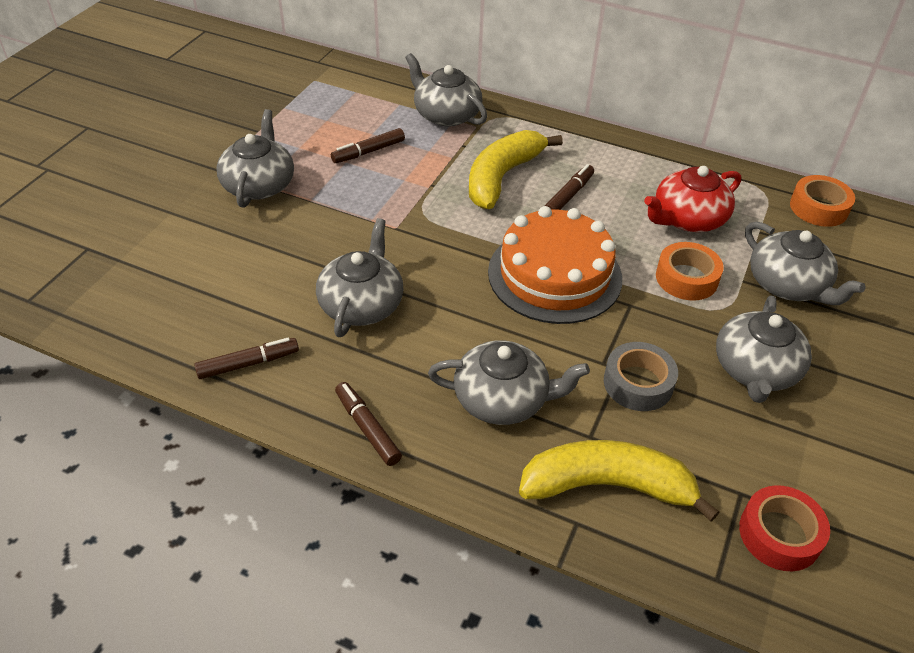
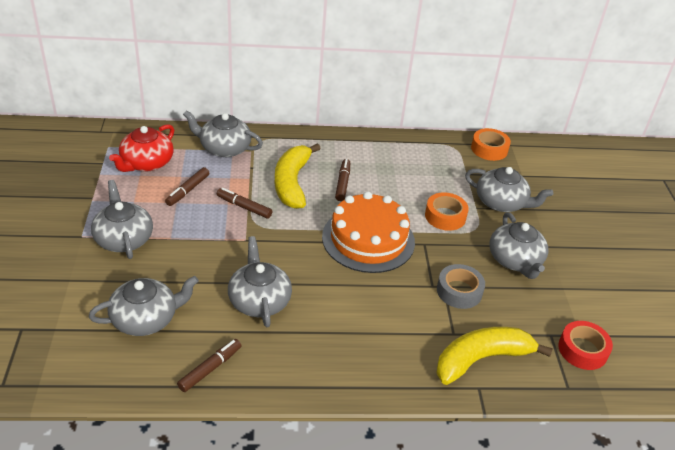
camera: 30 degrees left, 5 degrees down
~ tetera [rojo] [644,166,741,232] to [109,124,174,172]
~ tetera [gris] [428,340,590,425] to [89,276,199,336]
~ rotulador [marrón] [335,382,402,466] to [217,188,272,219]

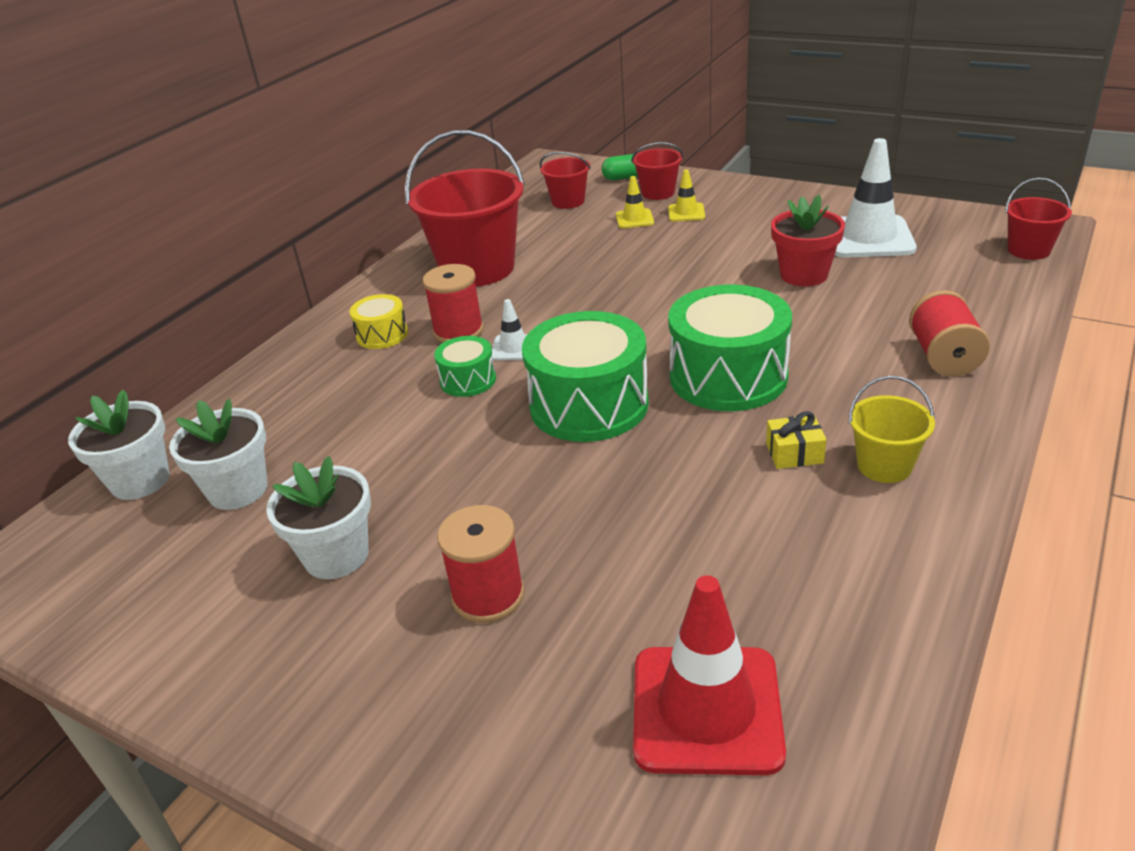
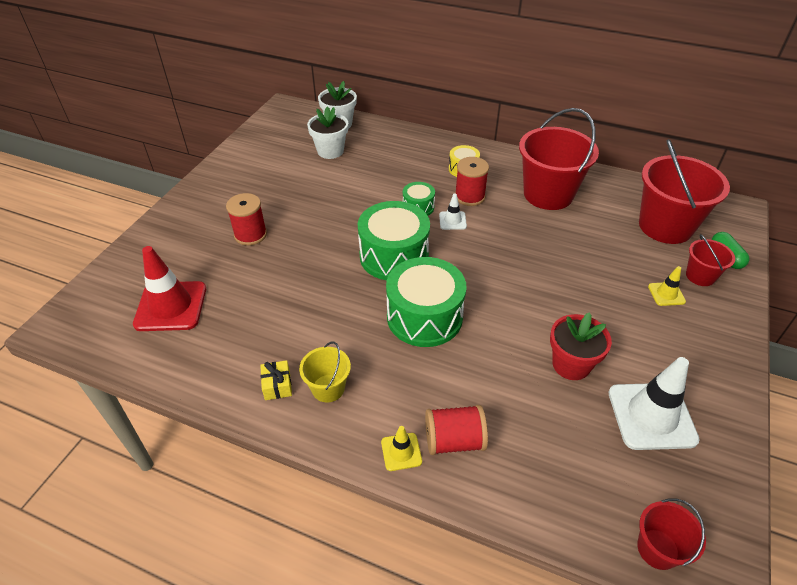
camera: 80 degrees right, 10 degrees up
~ balde [rojo] [539,152,591,209] = [639,139,730,244] x2.02
~ cono de tráfico [amarillo] [616,176,654,228] to [381,426,422,471]
~ regalo [amarillo] [766,411,827,469] to [260,360,292,400]
- maceta [blanco] [266,456,371,579]

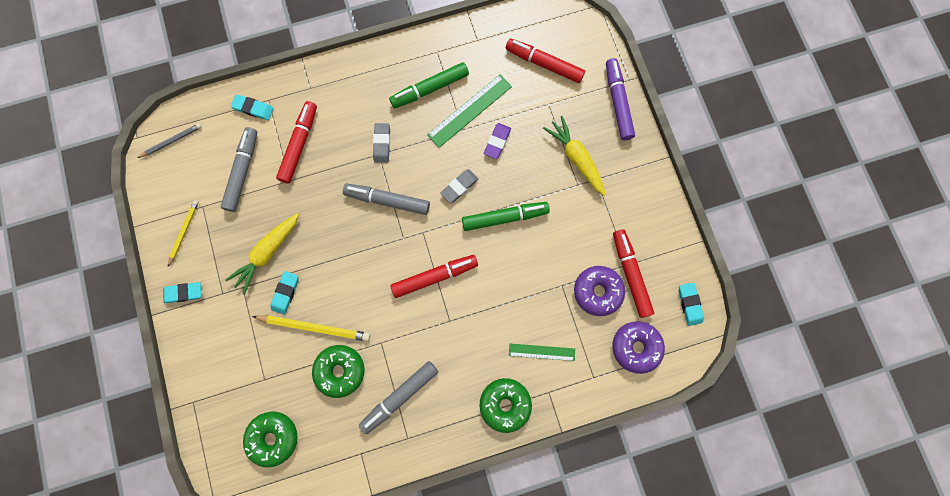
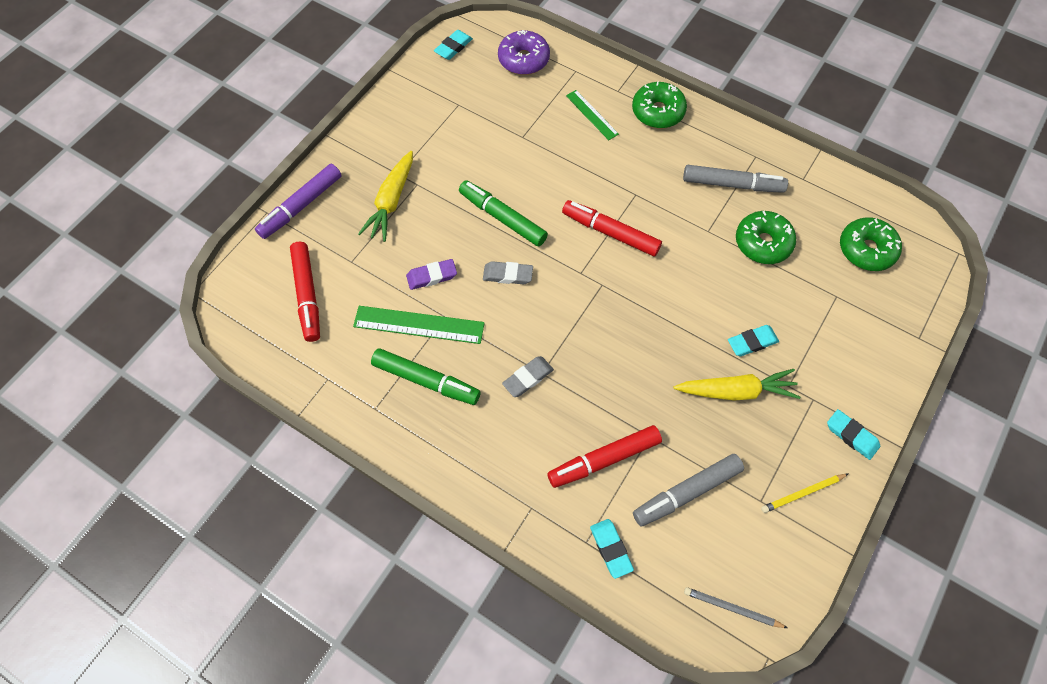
camera: 130 degrees left, 15 degrees down
- rotulador [gris] [343,183,430,215]
- rotulador [rojo] [613,229,654,318]
- rosquilla [morado] [574,266,625,316]
- lápiz [amarillo] [252,315,370,341]

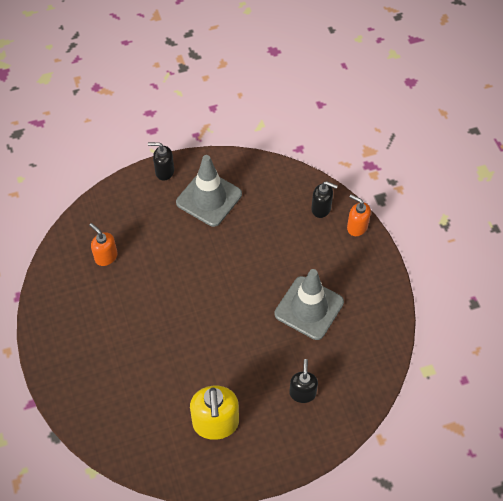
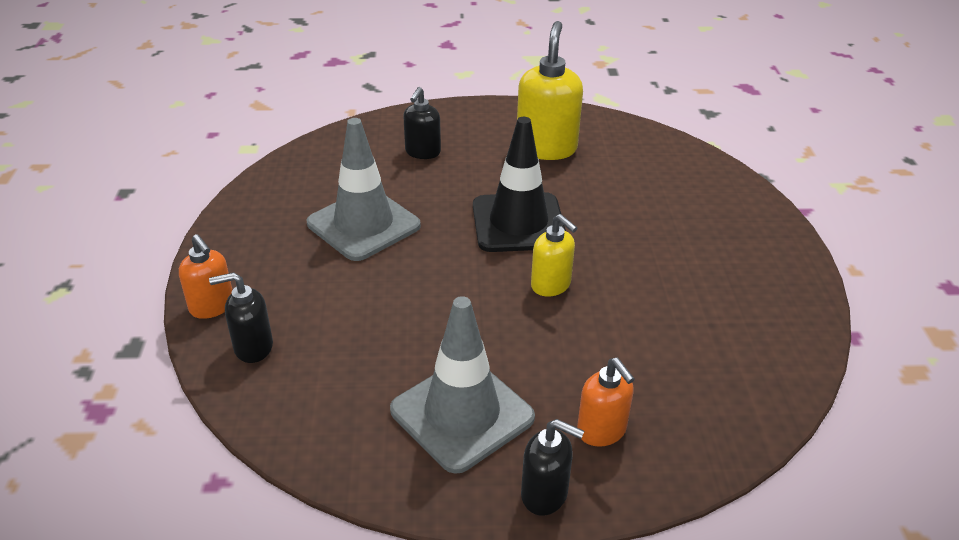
camera: 165 degrees left, 20 degrees down
~ dispensador de jabón [negro] [311,181,338,218] = [209,272,273,363] 45 degrees counterclockwise
~ dispensador de jabón [naranja] [89,223,118,266] to [577,358,635,447]
+ cono de tráfico [negro] [473,117,566,252]
+ dispensador de jabón [amarillo] [531,214,577,297]

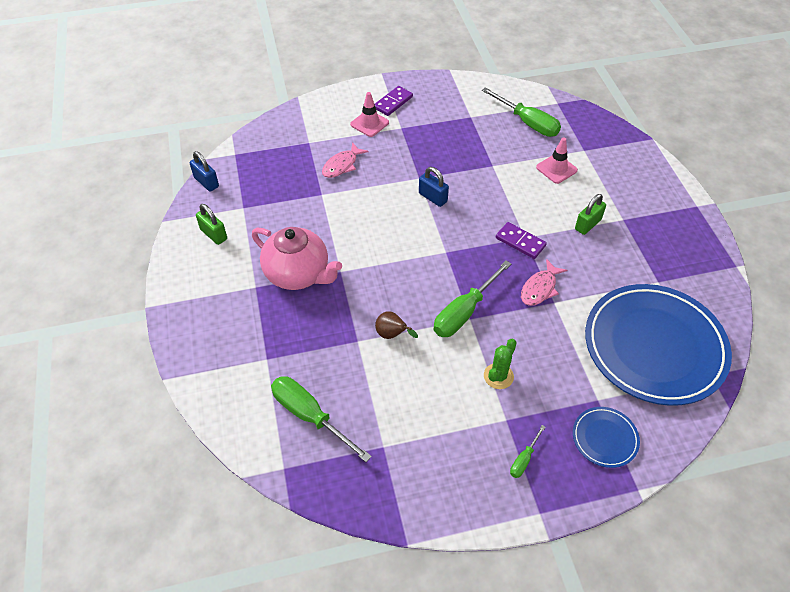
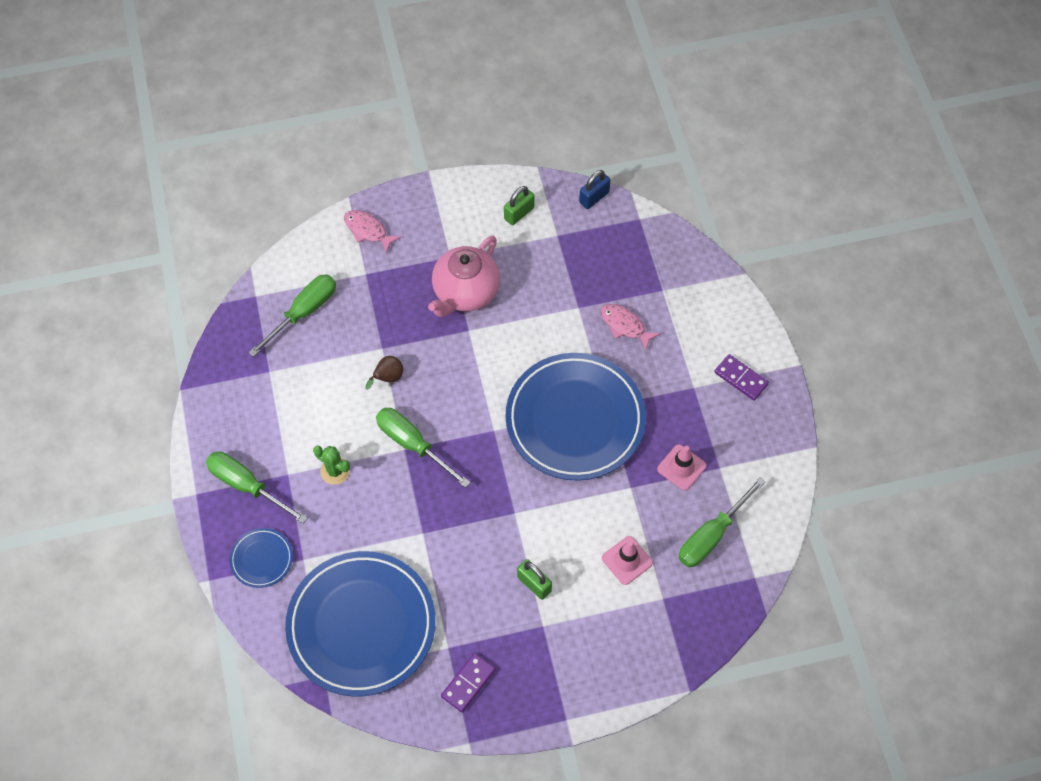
camera: 90 degrees right, 10 degrees up
~ cono de tráfico [rosa] [350,92,389,137] to [657,444,706,490]
~ candado [azul] [419,167,449,207] to plato [azul] [506,353,646,481]
~ ficha de dominó [morado] [496,222,547,259] to [441,653,495,712]
~ pez [rosa] [521,259,567,306] to [344,210,401,253]
~ destornillador [verde] [510,425,545,478] = [206,451,308,524] x2.04

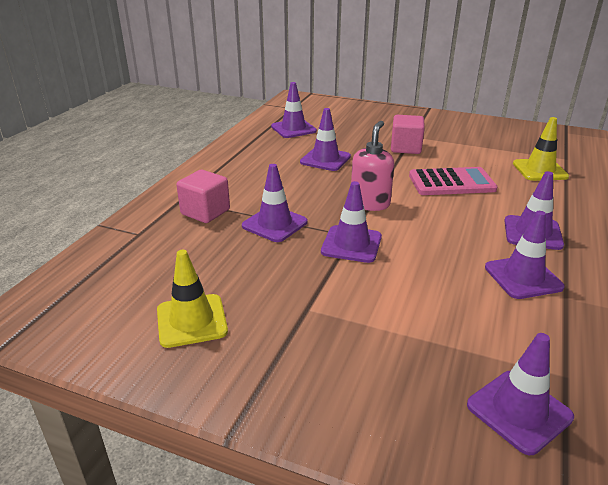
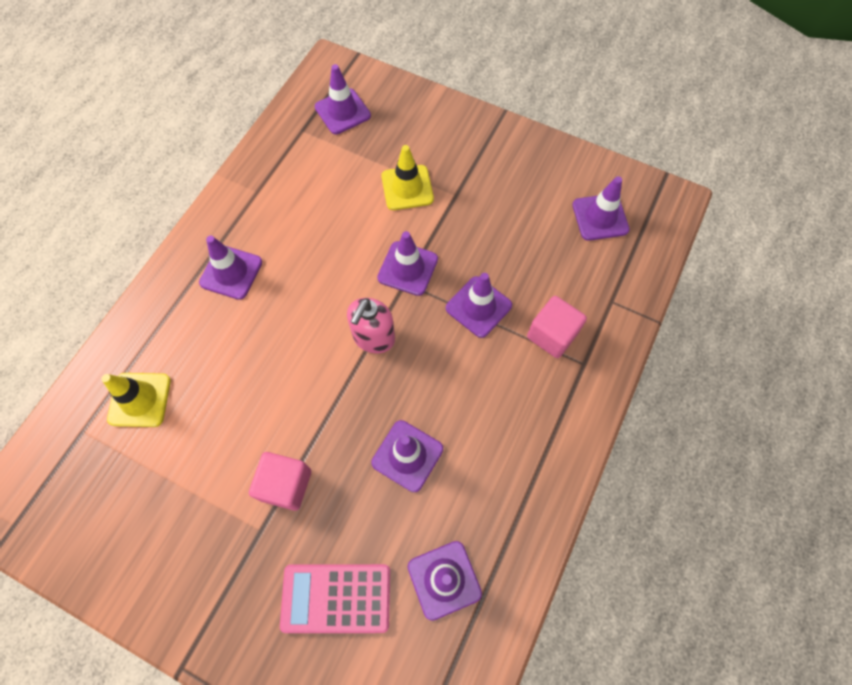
camera: 175 degrees left, 35 degrees up
~ calculadora [rosa] [409,167,498,195] to [280,564,390,633]
~ cono de tráfico [morado] [485,211,565,299] to [572,176,630,241]
~ cono de tráfico [amarillo] [157,250,228,348] to [381,145,434,210]

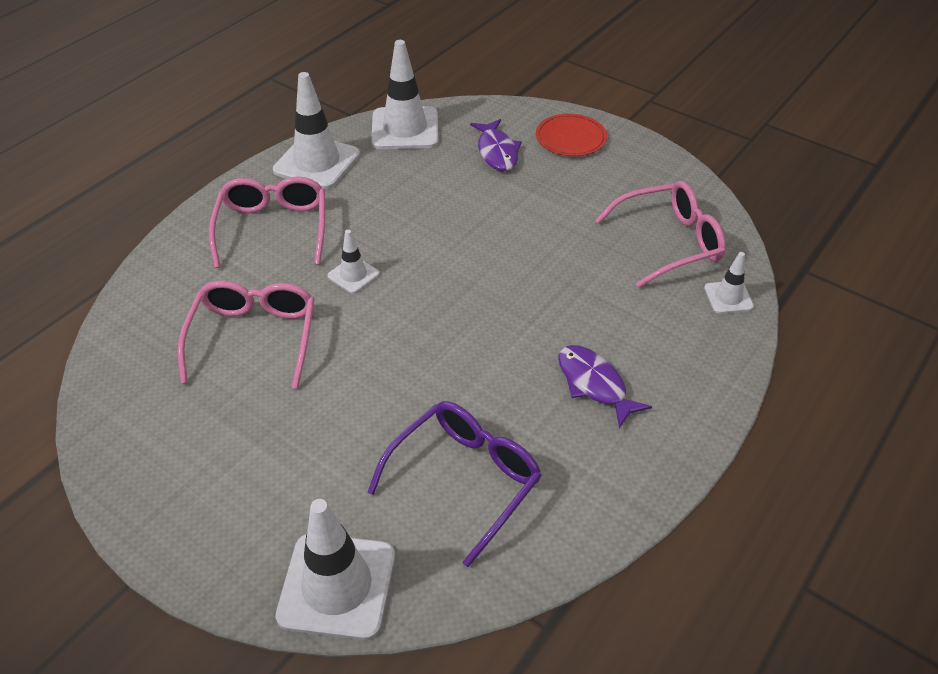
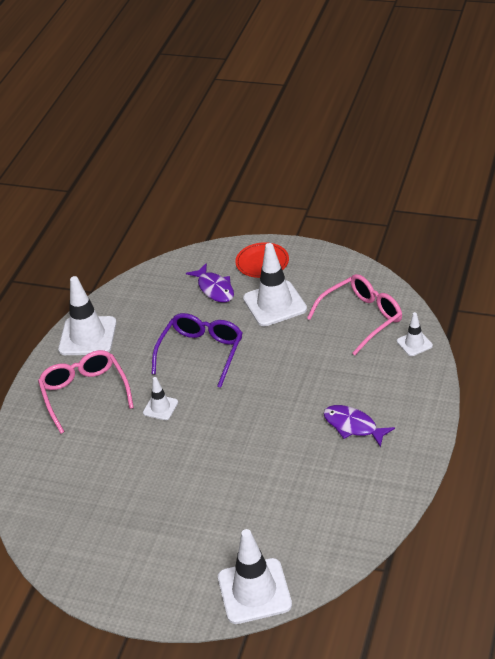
camera: 15 degrees left, 5 degrees down
~ cono de tráfico [blanco] [371,40,438,149] to [243,243,307,326]
- gafas [rosa] [177,281,315,389]
~ gafas [morado] [367,401,542,567] to [152,313,242,388]

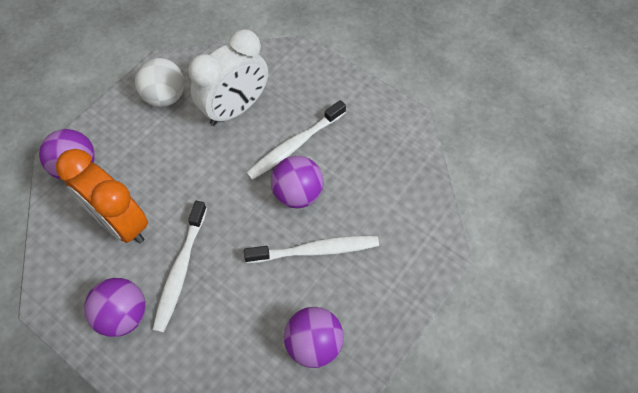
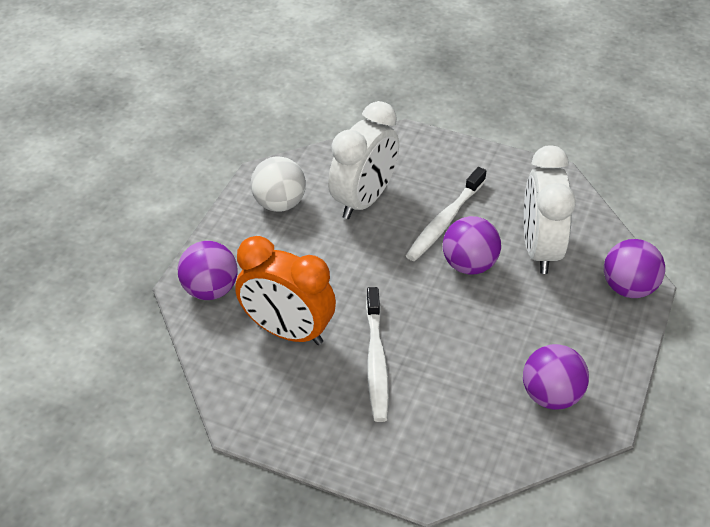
camera: 15 degrees left, 15 degrees down
- cepillo de dientes [blanco] [244,236,379,263]
~ pelota [morado] [84,278,146,337] to [604,239,665,298]
+ despertador [blanco] [524,145,576,274]

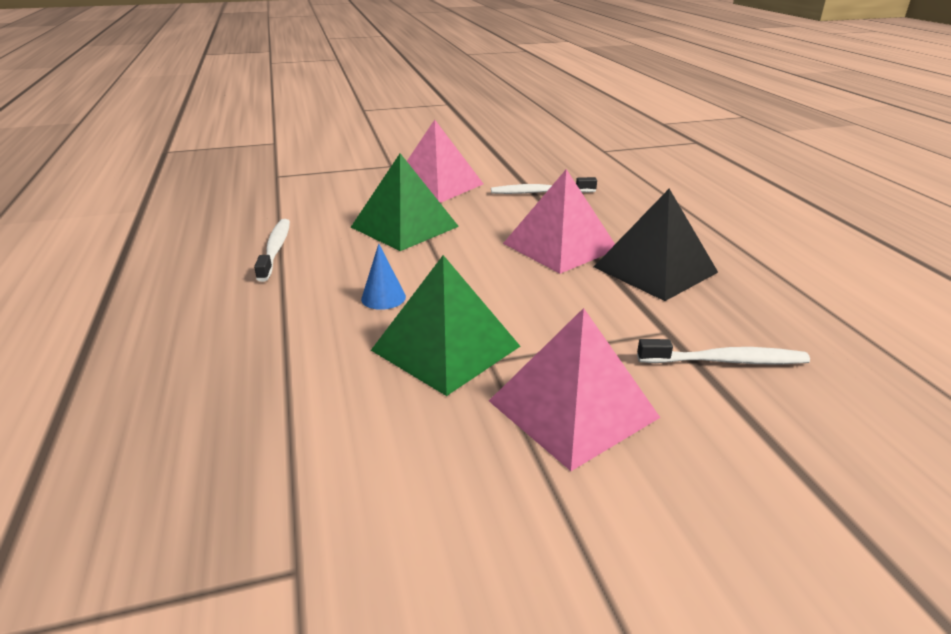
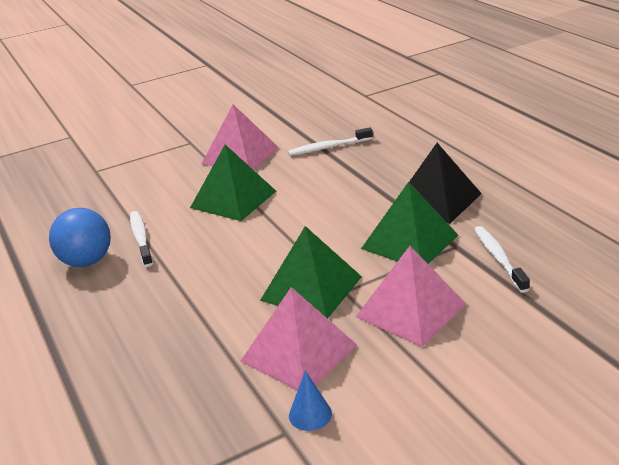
camera: 10 degrees left, 0 degrees up
~ pirámide [rosa] [503,169,615,274] to [241,287,357,390]
~ cono [azul] [361,244,406,310] to [289,370,332,431]
~ cepillo de dientes [blanco] [637,339,810,364] = [474,226,530,293] 90 degrees counterclockwise
+ pirámide [verde] [361,182,458,264]
+ pelota [azul] [49,208,111,267]

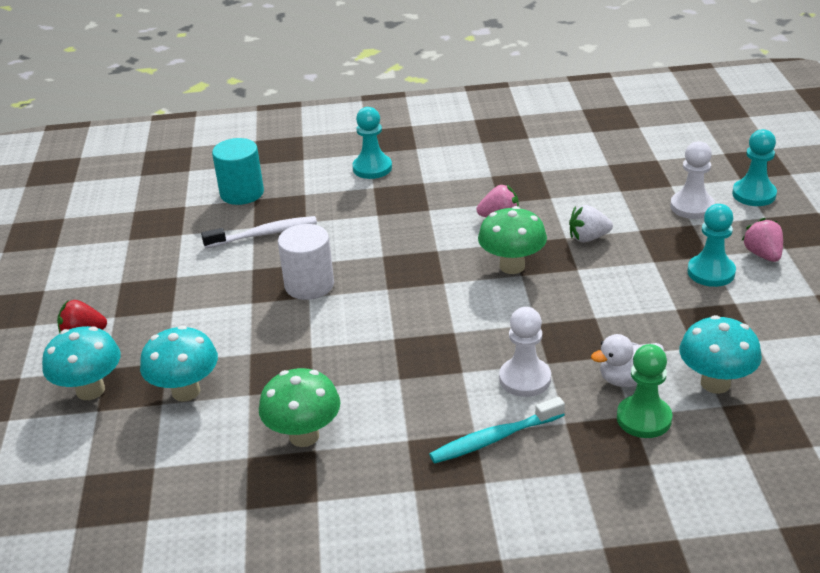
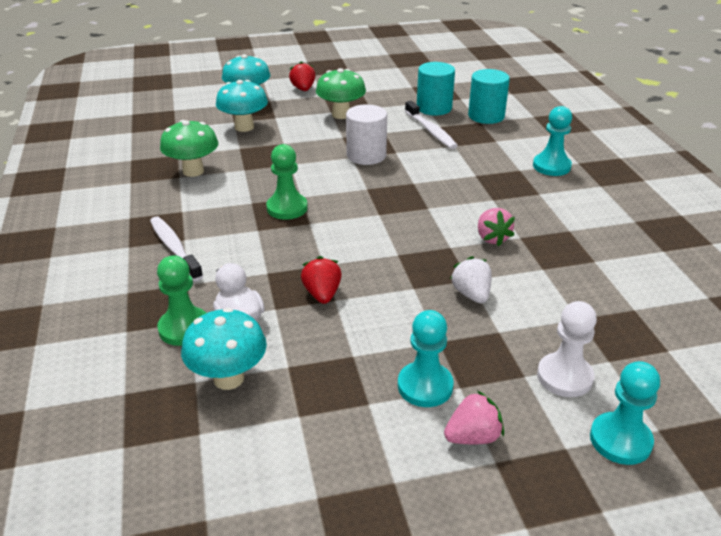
camera: 80 degrees right, 0 degrees up
~ seta [verde] [478,206,547,274] to [316,68,366,119]
- peón [blanco] [499,307,551,397]
~ cepillo de dientes [turquesa] [429,397,565,463] to cepillo de dientes [blanco] [150,216,203,281]
+ cilindro [turquesa] [417,62,455,116]
+ peón [verde] [266,144,308,220]
+ fresa [rojo] [301,256,342,304]

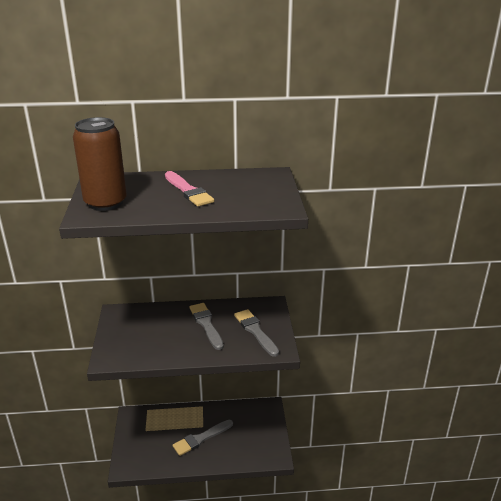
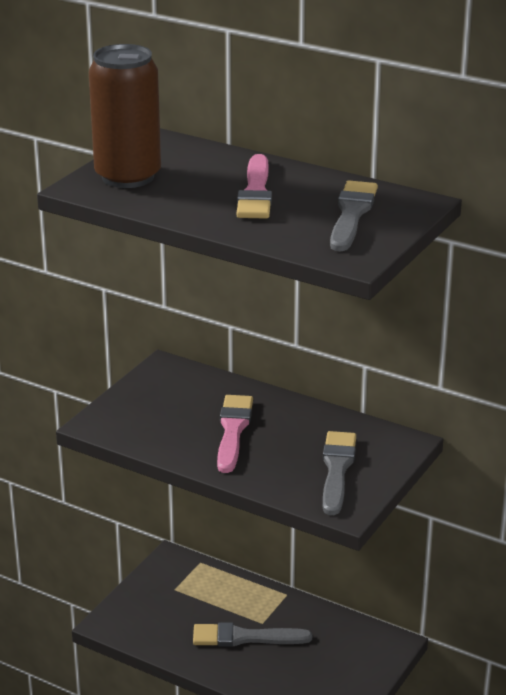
camera: 35 degrees right, 0 degrees up
~ pincel [gris] [189,303,224,350] to [330,181,378,251]
+ pincel [rosa] [217,395,253,473]

